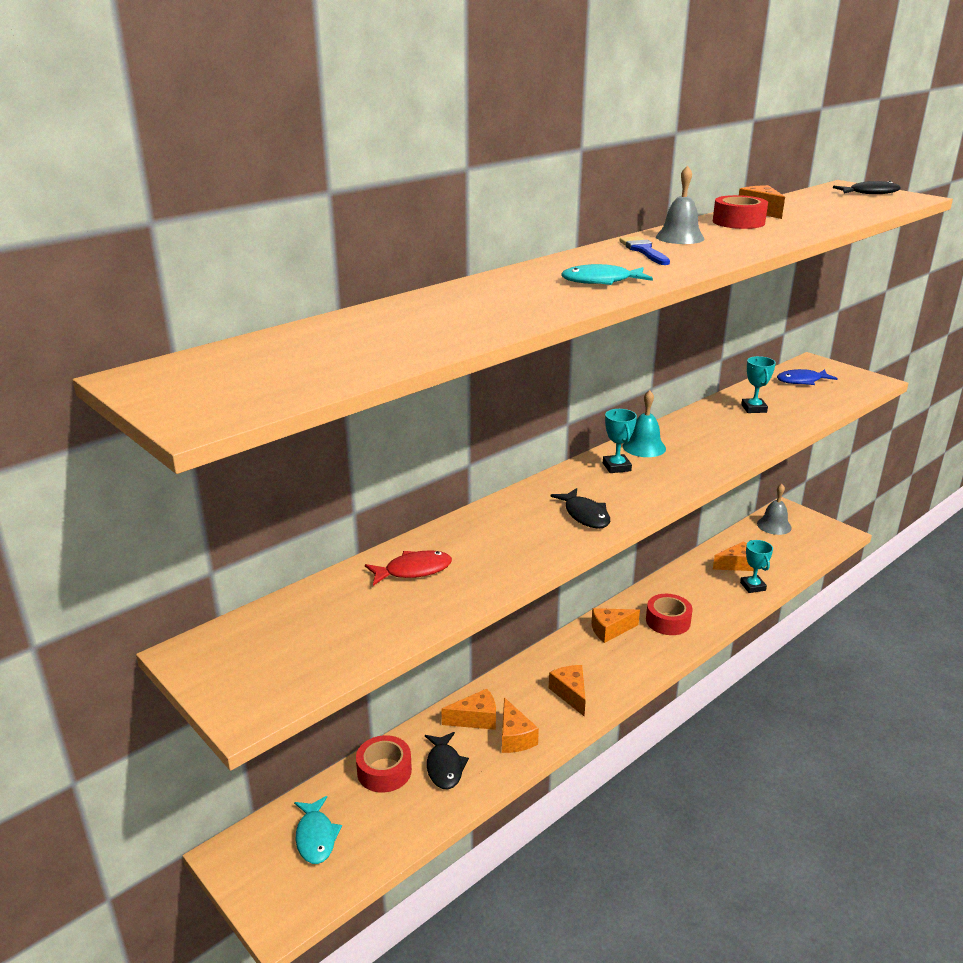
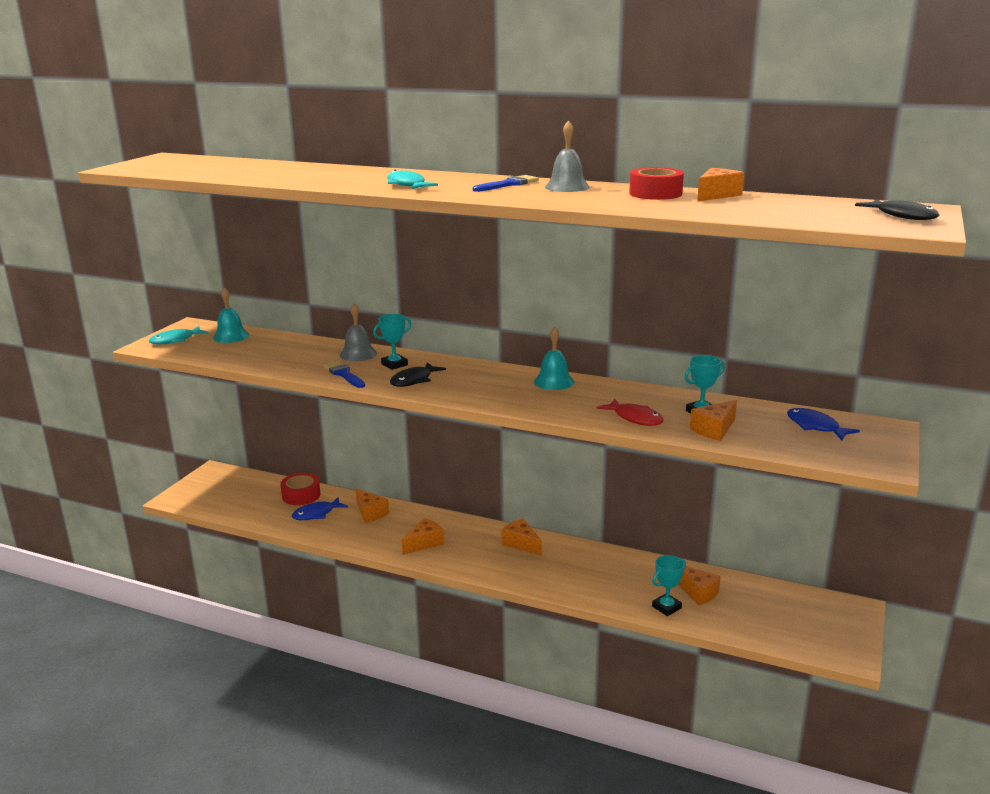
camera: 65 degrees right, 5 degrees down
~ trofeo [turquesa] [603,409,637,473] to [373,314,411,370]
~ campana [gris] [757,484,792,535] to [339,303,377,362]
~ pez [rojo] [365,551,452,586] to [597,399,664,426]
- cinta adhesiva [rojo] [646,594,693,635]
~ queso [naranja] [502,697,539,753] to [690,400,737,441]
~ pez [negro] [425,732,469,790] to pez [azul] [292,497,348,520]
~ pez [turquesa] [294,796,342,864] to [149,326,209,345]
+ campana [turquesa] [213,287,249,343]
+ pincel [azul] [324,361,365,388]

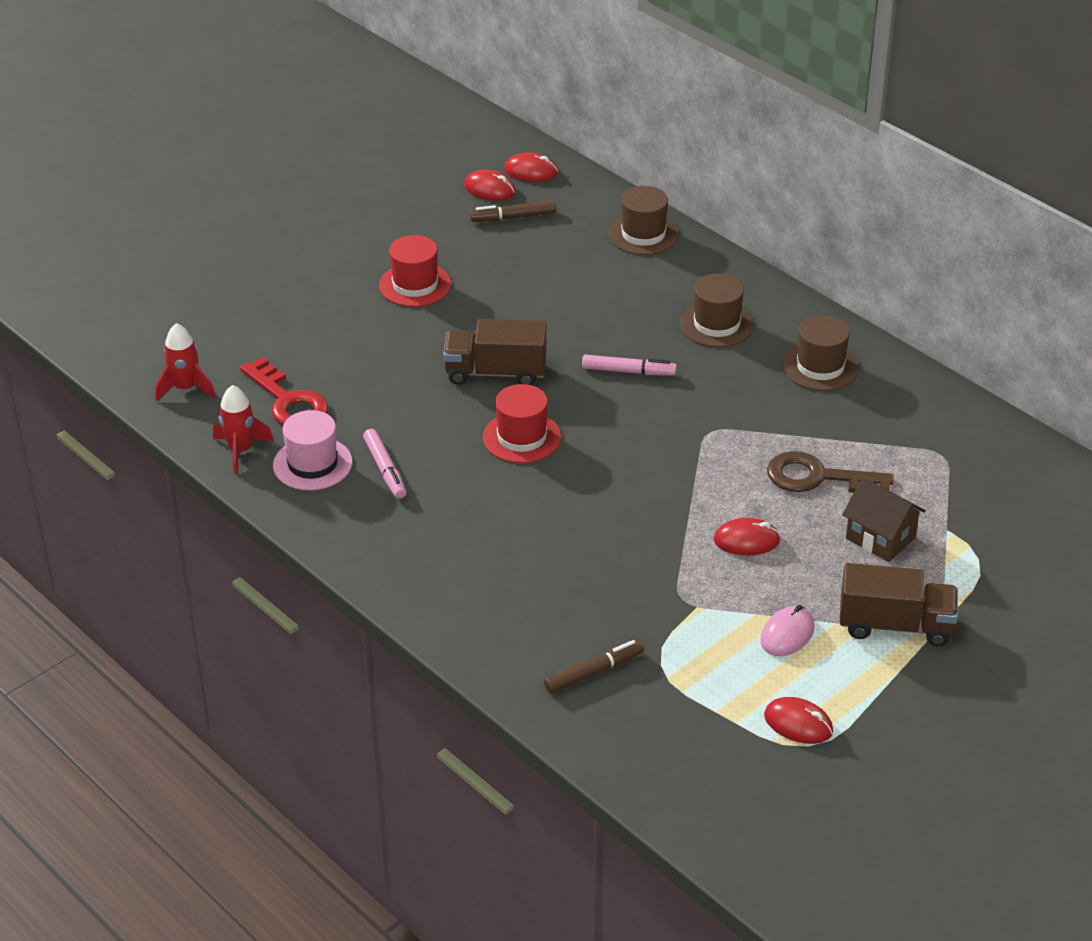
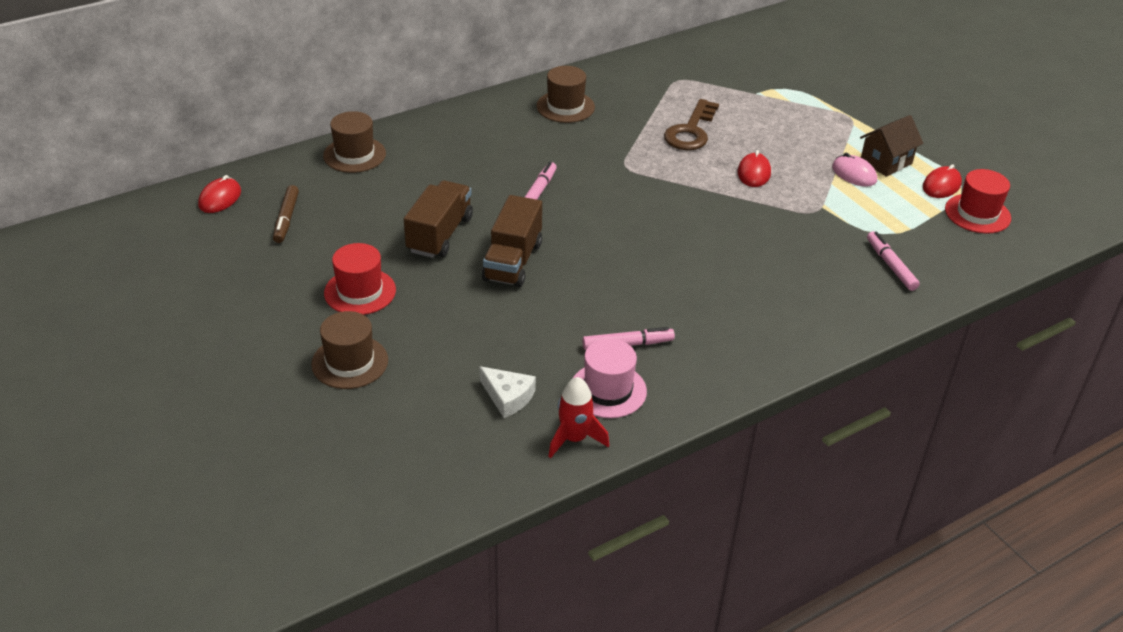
camera: 80 degrees left, 0 degrees up
- ratón [rojo] [464,170,516,201]
~ sombrero [marrón] [680,274,754,347] to [311,311,388,389]
- cohete [rojo] [155,323,215,402]
~ llave [rojo] [240,357,328,425] to queso [blanco] [479,366,536,418]
~ sombrero [rojo] [483,384,561,463] to [945,169,1011,233]
~ casa [marrón] [842,478,926,562] to [860,115,924,177]
~ camión [marrón] [840,563,958,646] to [404,180,473,258]
~ rotulador [marrón] [544,640,644,694] to rotulador [rosa] [867,231,920,291]

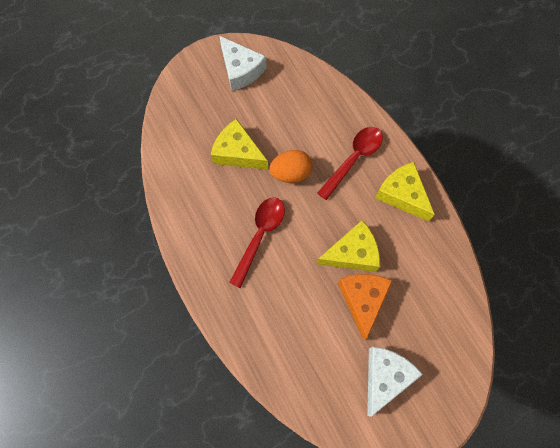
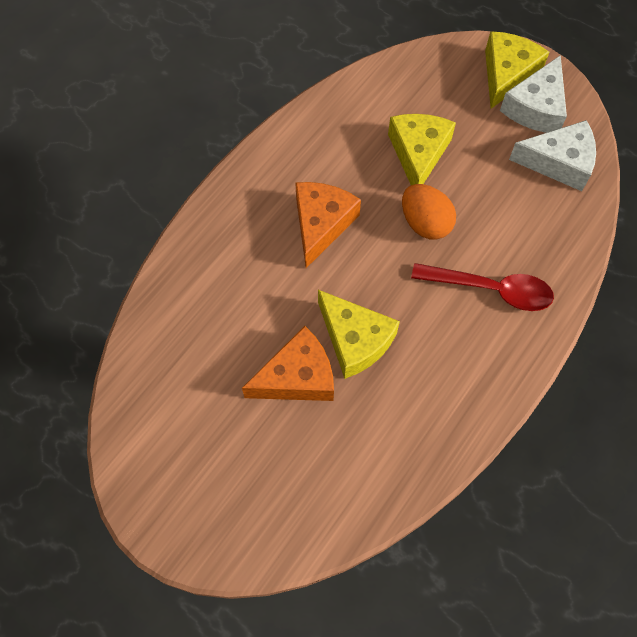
camera: 65 degrees right, 5 degrees down
~ queso [amarillo] [375,162,435,222] to [485,31,549,109]
~ cuchara [rojo] [229,197,285,288] to queso [naranja] [295,182,361,268]
~ queso [blanco] [367,347,423,417] to [509,120,596,191]

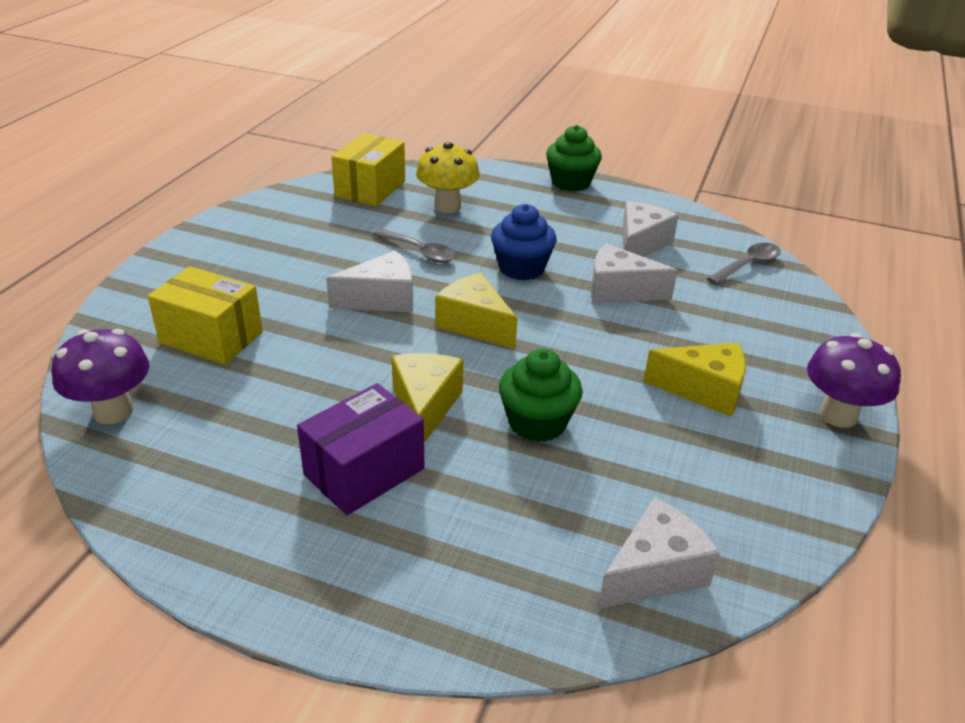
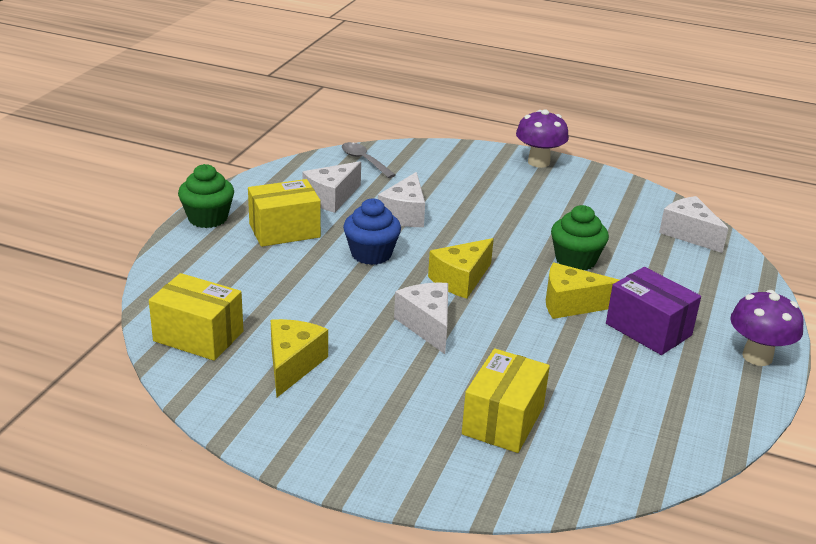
camera: 90 degrees left, 5 degrees down
- seta [amarillo] [416,142,480,213]
~ queso [blanco] [622,201,679,257] = [302,161,361,213] 75 degrees counterclockwise
- cuchara [gris] [373,228,456,263]
~ seta [morado] [52,329,149,424] to [730,290,804,366]
~ queso [amarillo] [643,343,746,417] to [271,319,328,397]
+ caja [amarillo] [248,179,321,247]

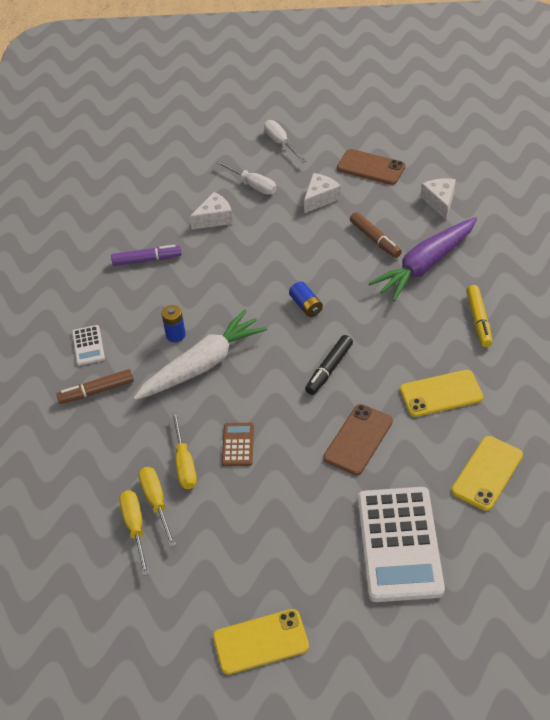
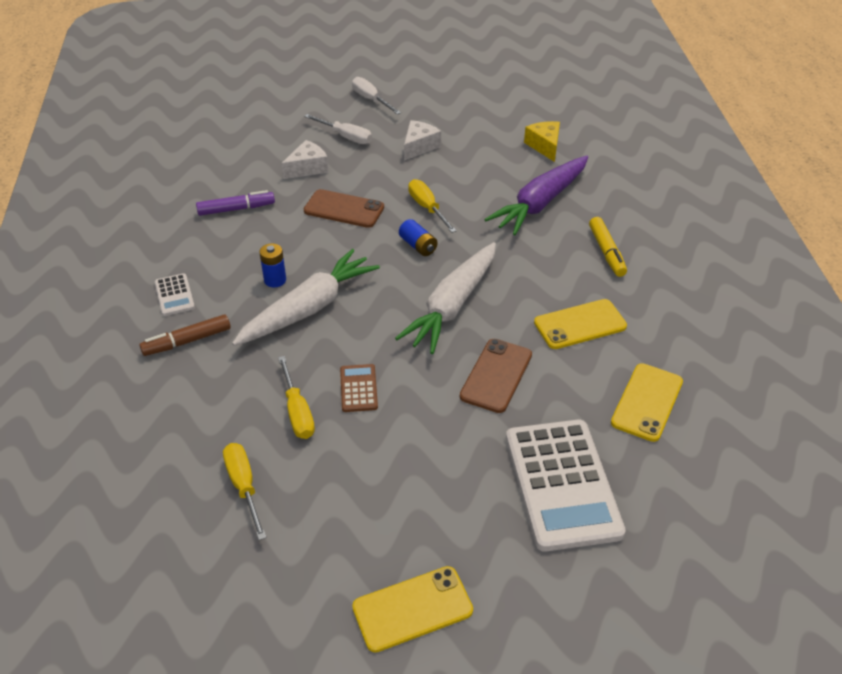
camera: 10 degrees left, 5 degrees down
~ móvil [marrón] [337,149,405,185] to [304,189,384,228]
~ queso [blanco] [421,178,456,220] to queso [amarillo] [524,121,560,162]
- rotulador [marrón] [350,212,402,258]
~ rotulador [negro] [305,335,353,395] to zanahoria [blanco] [395,242,496,354]
~ destornillador [amarillo] [139,467,176,548] to [408,179,457,233]

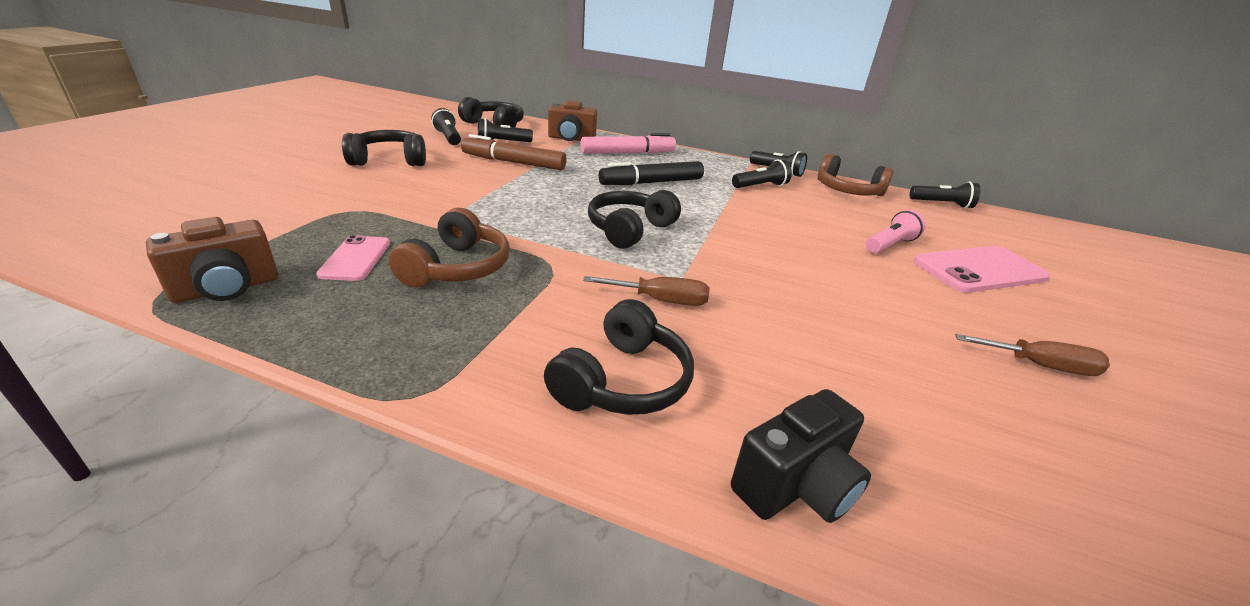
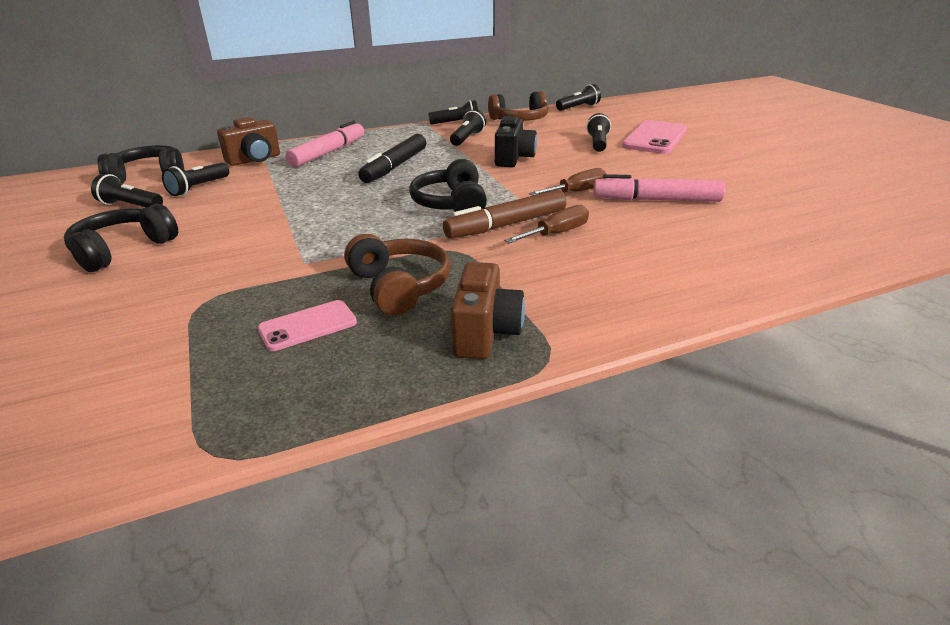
camera: 40 degrees left, 0 degrees up
~ rotulador [marrón] [461,134,567,170] to [443,190,566,239]
~ lámpara de mano [rosa] [866,210,926,253] to lámpara de mano [negro] [586,113,611,152]
~ cámara [marrón] [146,217,278,303] to [451,262,525,359]
~ móvil [rosa] [316,235,390,281] = [258,300,357,351] 75 degrees counterclockwise
- auriculares [negro] [544,299,694,415]
~ destornillador [marrón] [955,334,1110,376] to [529,168,607,196]
~ cámara [negro] [731,389,871,523] to [495,116,537,167]
+ rotulador [rosa] [593,174,725,202]

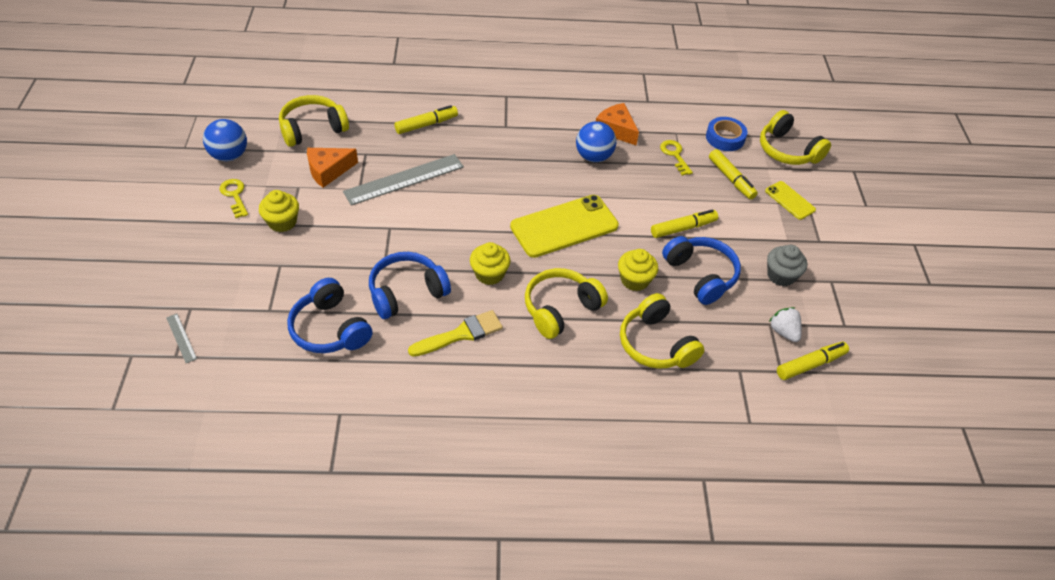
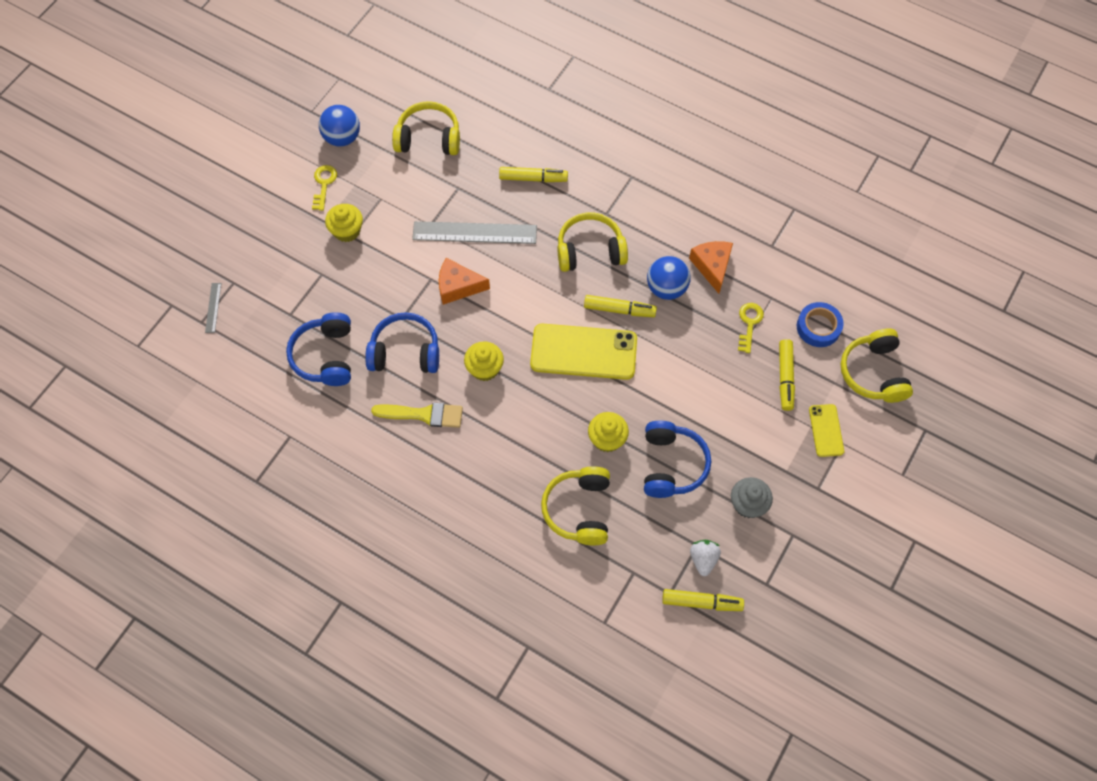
camera: 35 degrees right, 15 degrees up
~ queso [naranja] [307,148,358,188] to [439,258,490,305]
~ rotulador [amarillo] [651,209,718,238] to [584,295,657,317]
~ auriculares [amarillo] [525,268,608,339] to [557,212,628,272]

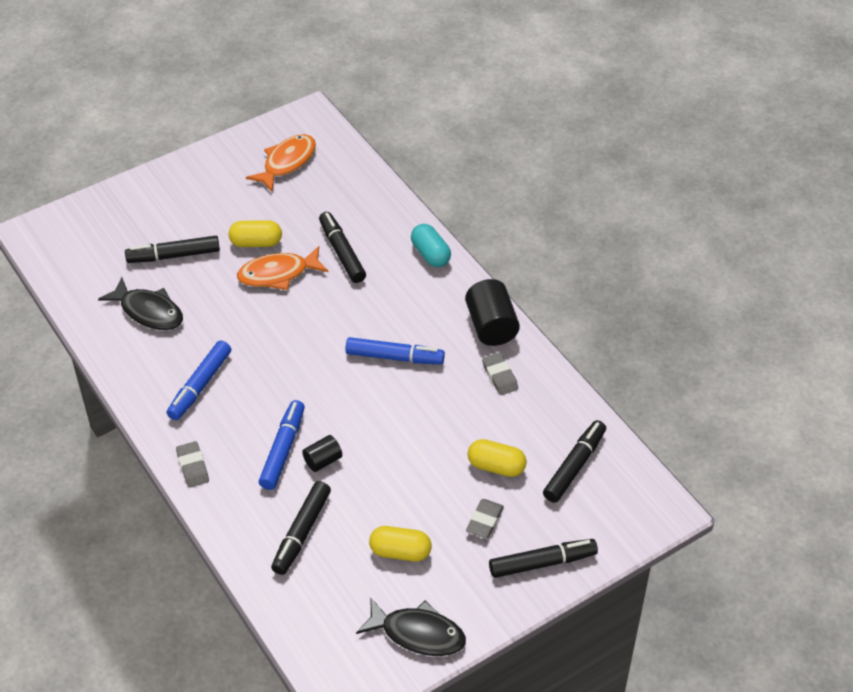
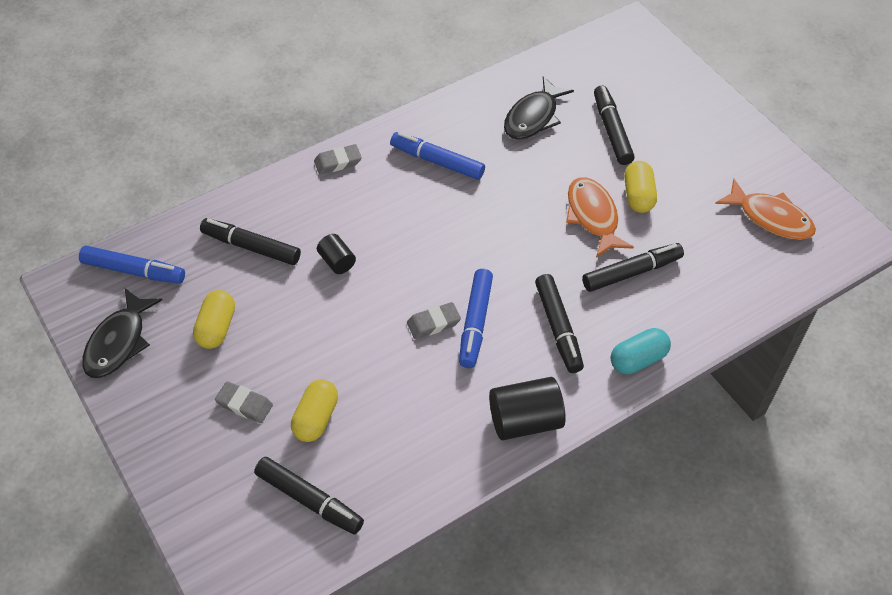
camera: 90 degrees right, 5 degrees up
~ goma de borrar [gris] [482,352,518,395] to [407,302,461,339]
~ rotulador [azul] [259,400,305,490] to [79,245,185,284]
~ rotulador [negro] [489,539,598,578] to [535,274,584,373]

